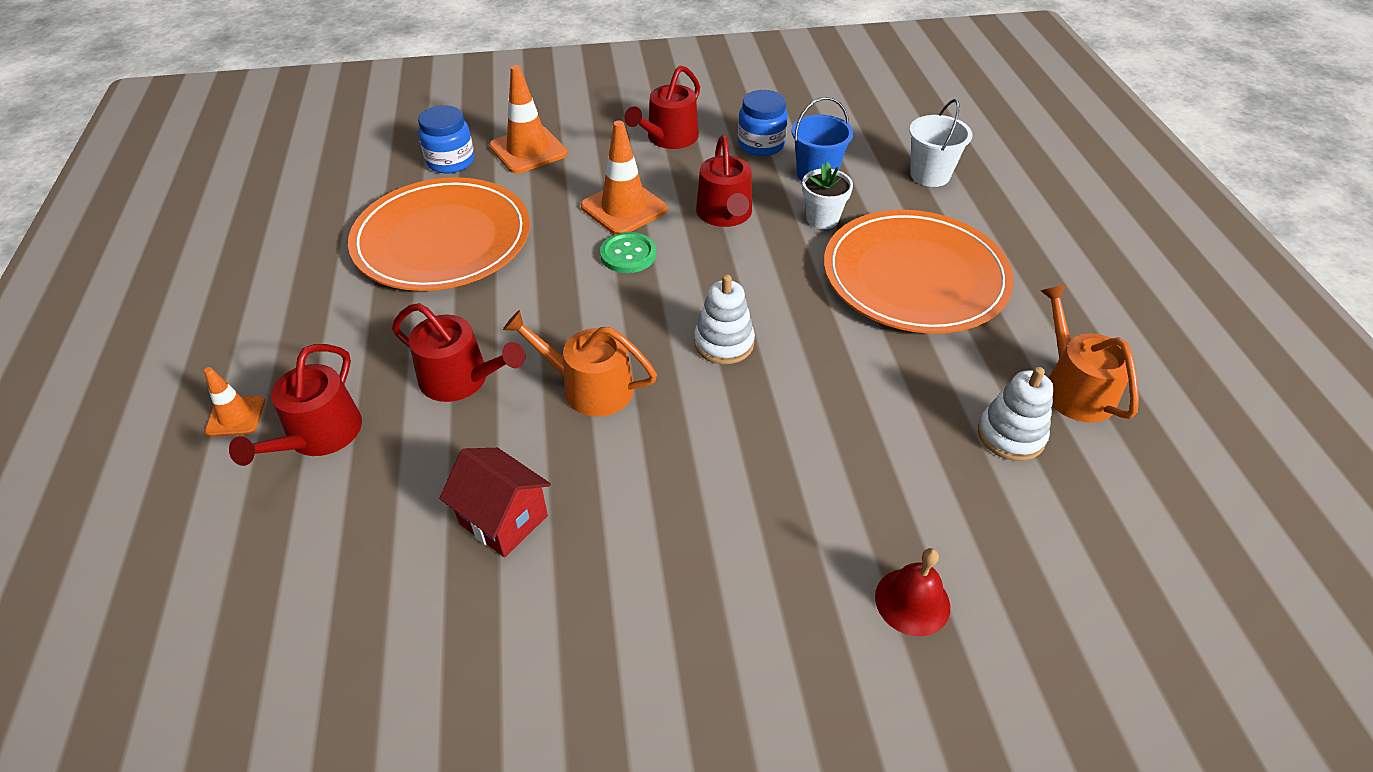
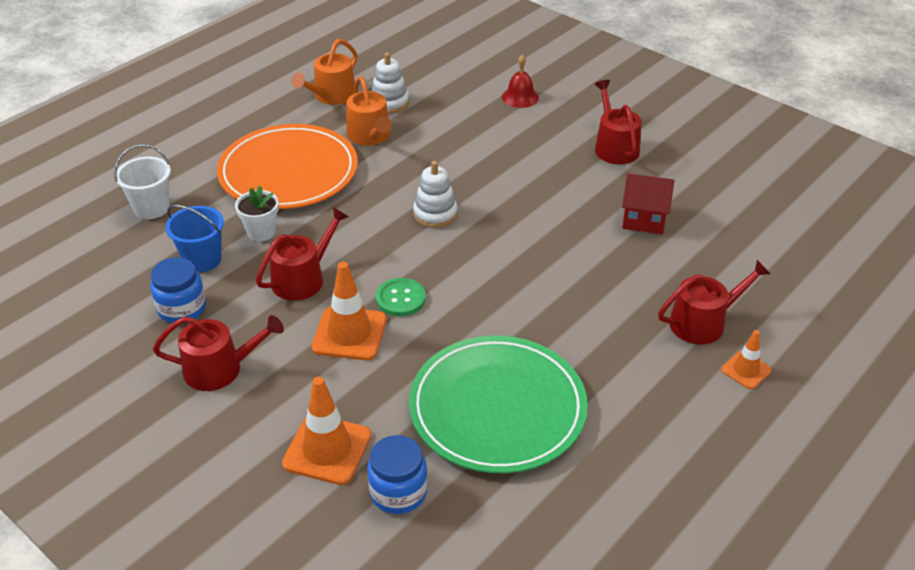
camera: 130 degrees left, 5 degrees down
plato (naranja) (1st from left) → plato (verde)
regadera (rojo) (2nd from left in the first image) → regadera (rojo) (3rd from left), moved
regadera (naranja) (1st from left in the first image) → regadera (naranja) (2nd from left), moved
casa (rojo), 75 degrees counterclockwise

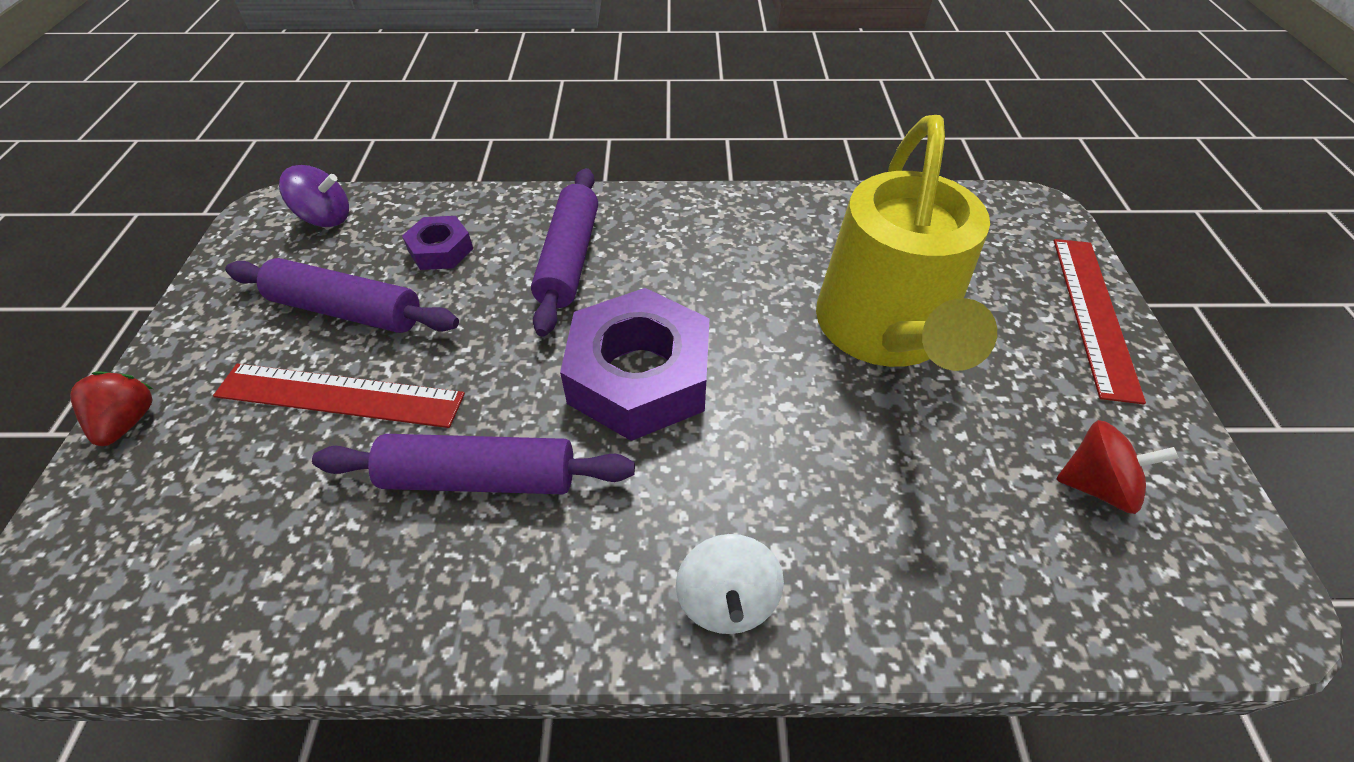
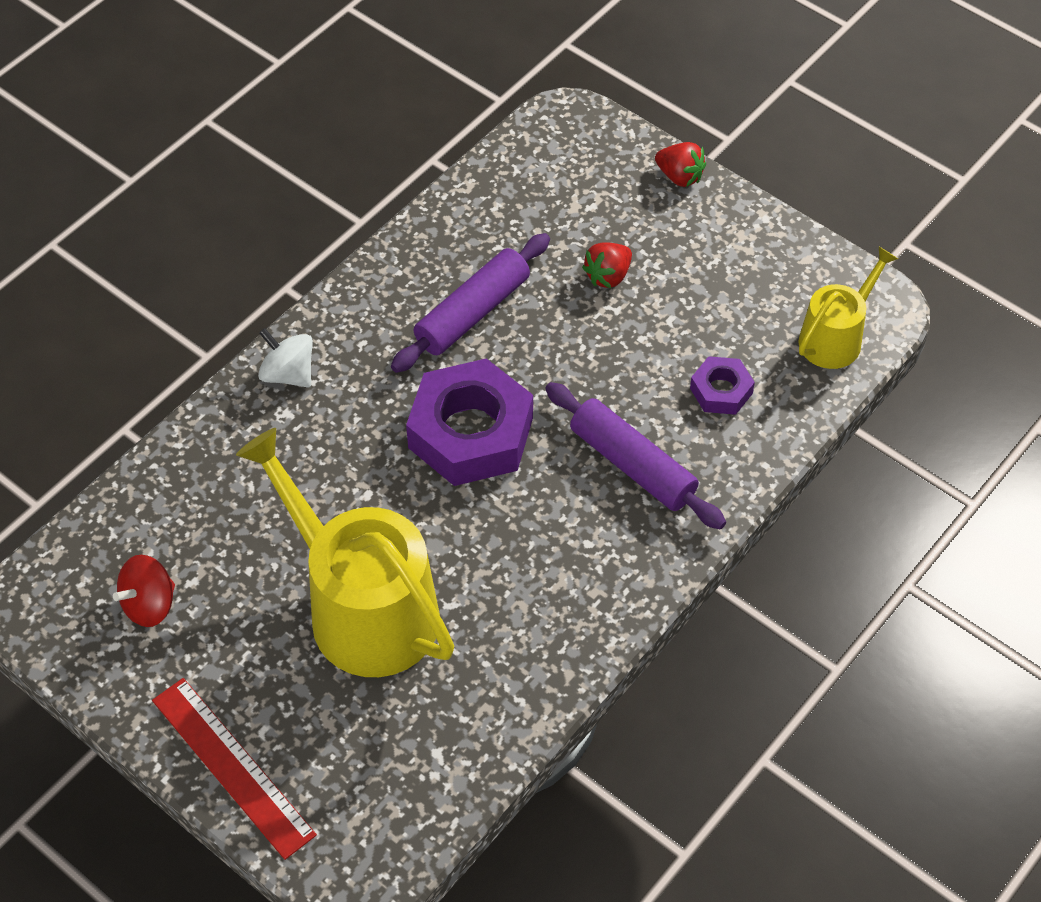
camera: 130 degrees right, 5 degrees up
peonza (morado) → regadera (amarillo) (2nd from left)
rodillo (morado) (1st from left) → -
regla (rojo) (1st from left) → fresa (rojo) (1st from left)

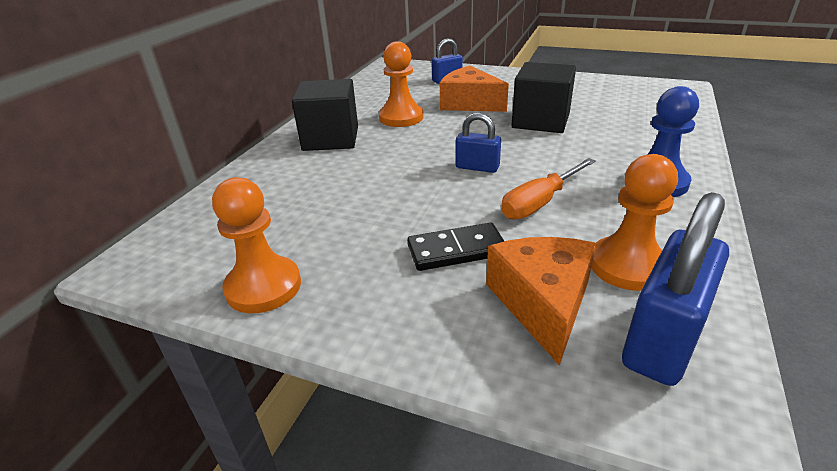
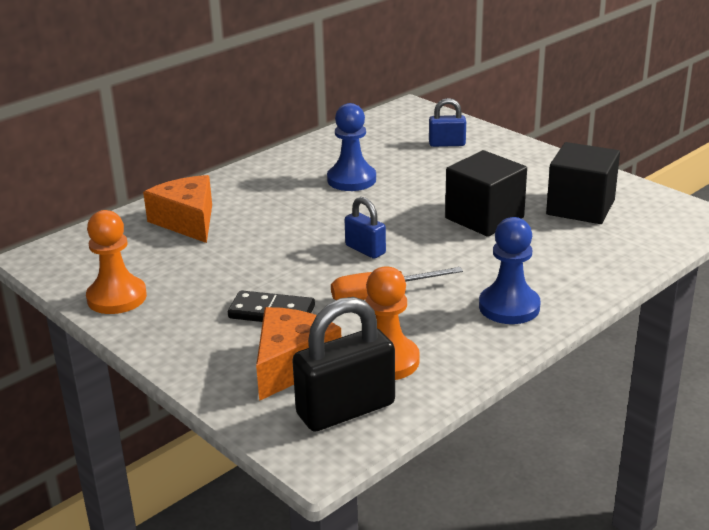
camera: 25 degrees right, 5 degrees down
peón (naranja) (2nd from left) → peón (azul) (1st from left)
queso (naranja) (1st from left), moved
cubo (negro) (1st from left in the first image) → cubo (negro) (2nd from left), moved
candado (azul) (3rd from left) → candado (negro)

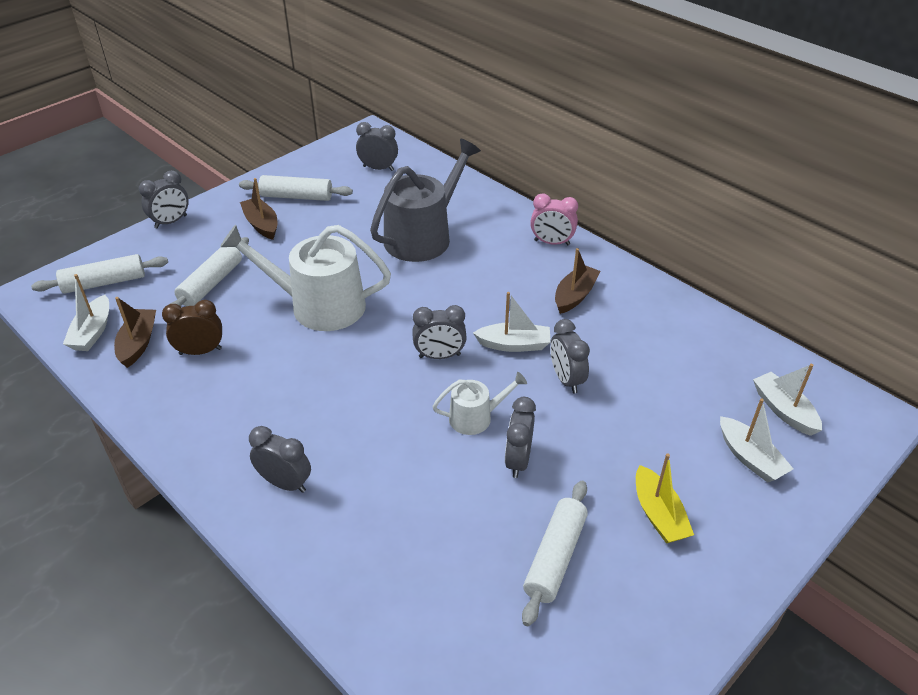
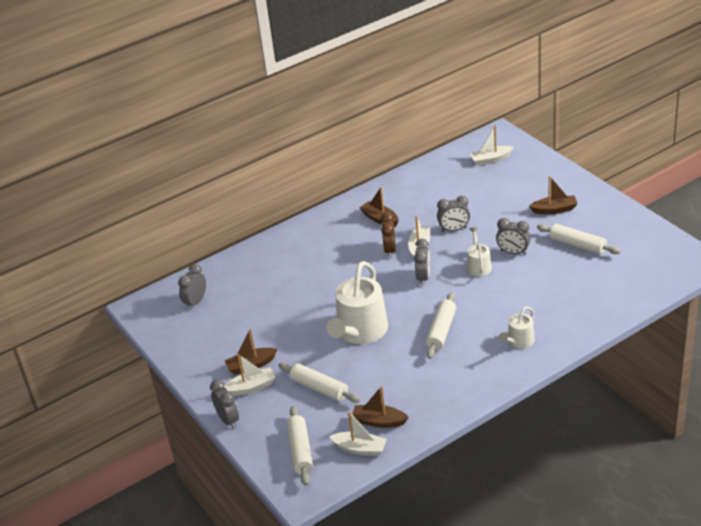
camera: 75 degrees left, 5 degrees down
regadera (gris) → -
rodillo (blanco) (3rd from left), moved
despertador (rosa) → -
despertador (marrón), moved
barco (blanco) (3rd from left in the first image) → barco (blanco) (1st from left), moved
despertador (gris) (2nd from left) → regadera (blanco) (3rd from left)
barco (amarillo) → barco (marrón) (4th from left)

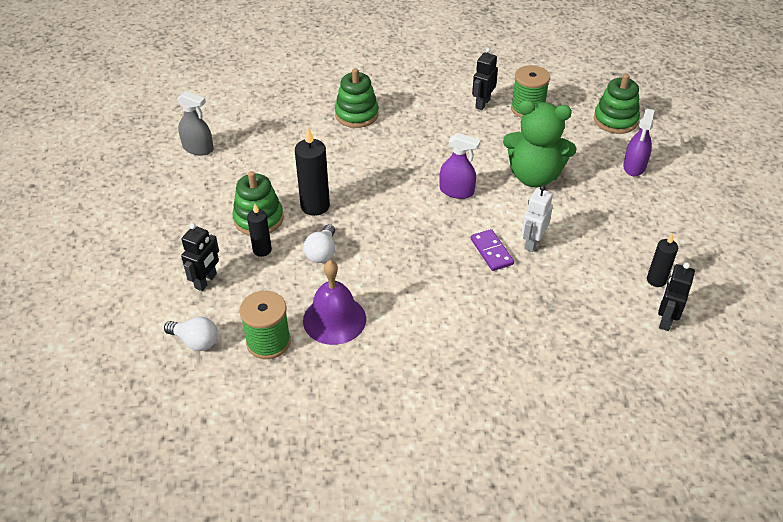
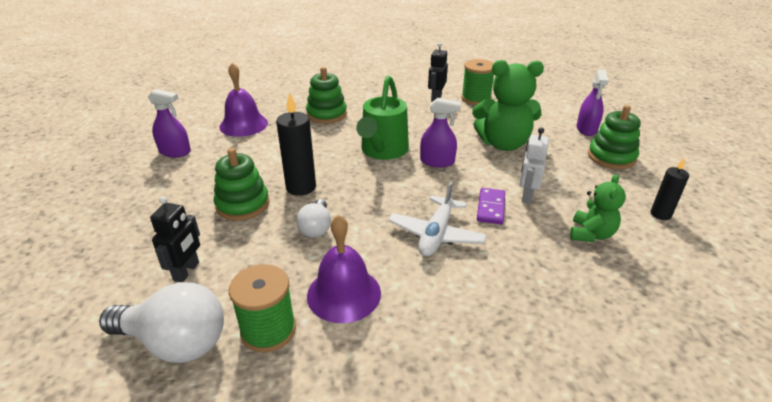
camera: 10 degrees left, 10 degrees down
juguete apilable (verde) (3rd from left), moved
pulverizador (gris) → pulverizador (morado) (1st from left)
vela (negro) (1st from left) → -
ficha de dominó (morado), 45 degrees clockwise
robot (negro) (3rd from left) → -
bombilla (blanco) (1st from left), x1.75
- → campana (morado) (1st from left)
- → regadera (verde)
- → osito (verde) (2nd from left)
- → avión (blanco)

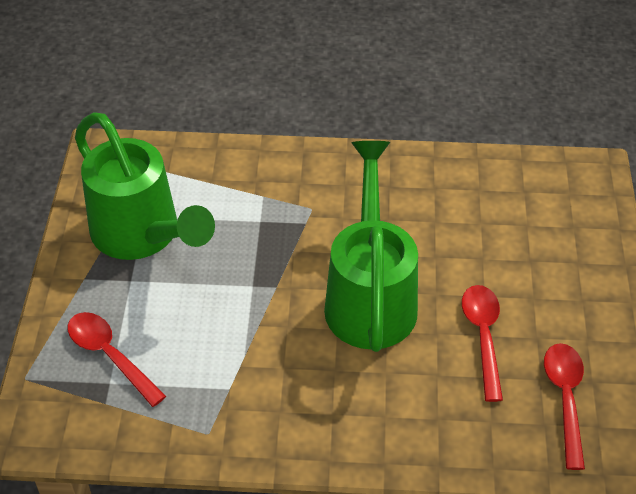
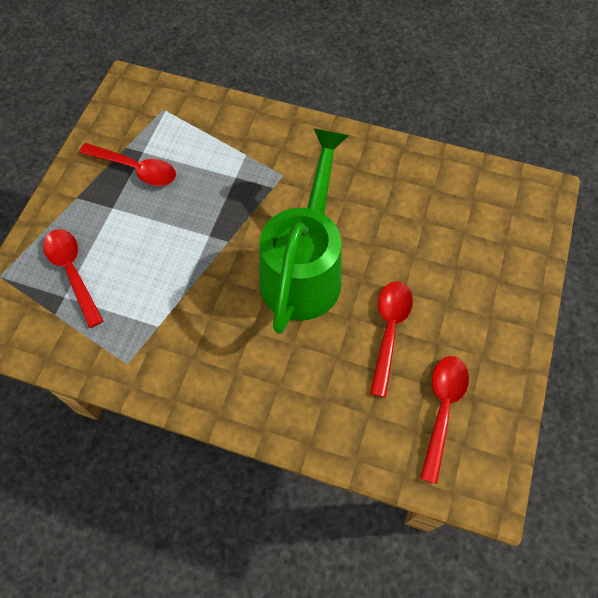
camera: 15 degrees right, 15 degrees up
regadera (verde) (1st from left) → cuchara (rojo) (2nd from left)

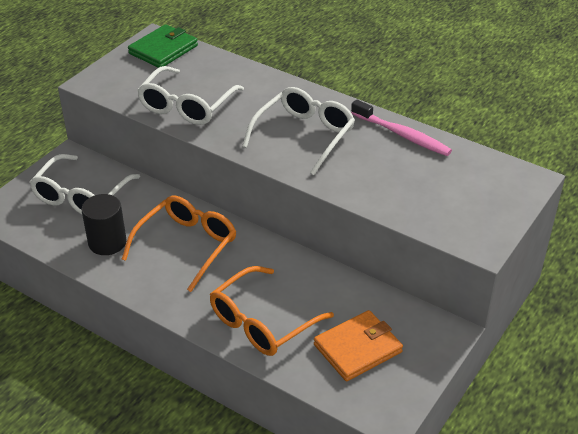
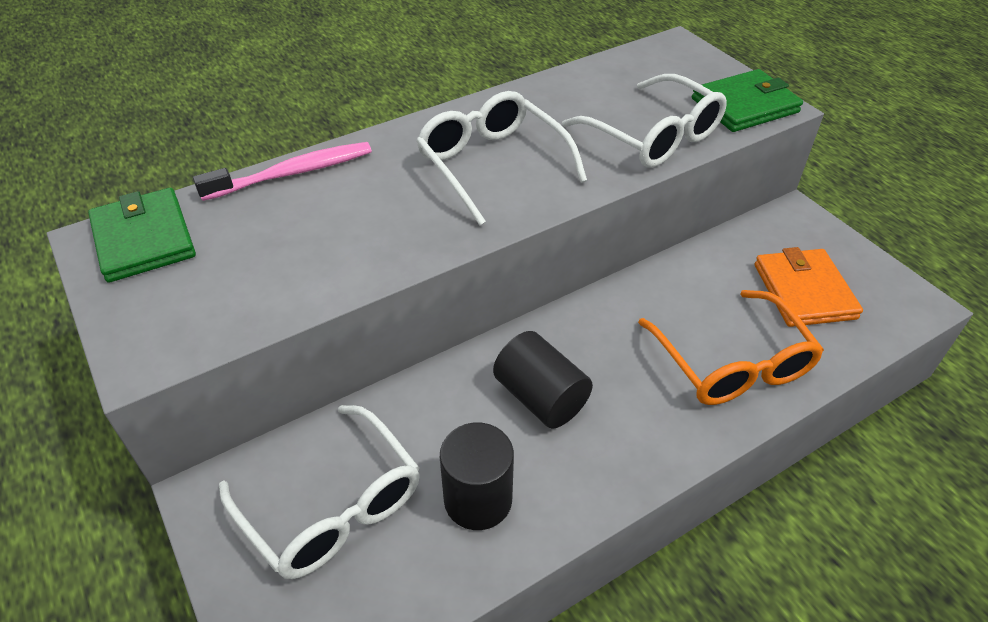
camera: 65 degrees left, 5 degrees up
gafas (blanco) (2nd from left in the first image) → gafas (blanco) (3rd from left), moved
cepillo de dientes (rosa), moved
gafas (naranja) (1st from left) → cilindro (negro) (2nd from left)
- → cartera (verde) (2nd from left)

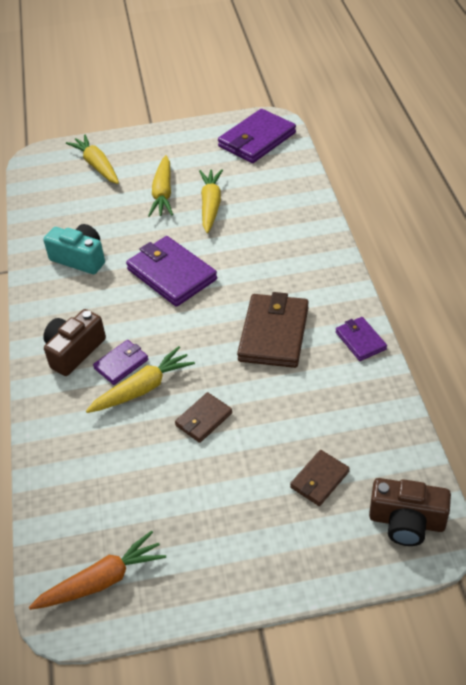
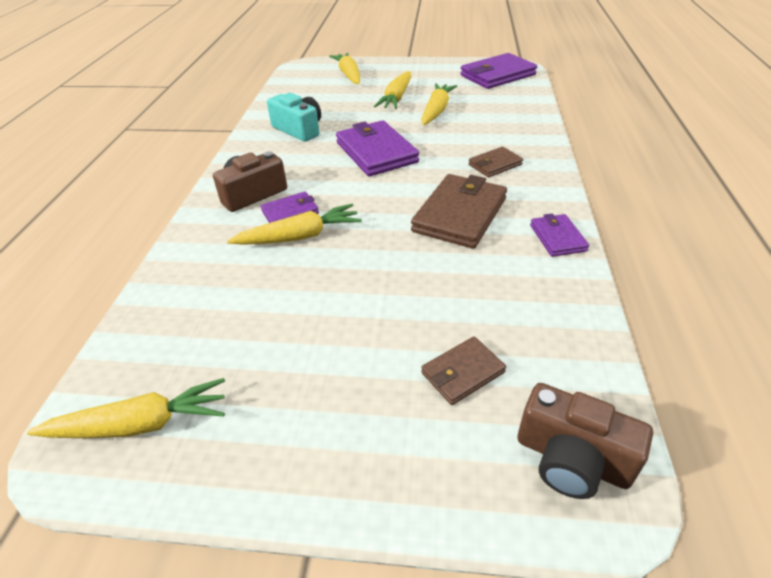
camera: 15 degrees right, 5 degrees down
cartera (marrón) (1st from left in the first image) → cartera (marrón) (3rd from left), moved
zanahoria (naranja) → zanahoria (amarillo) (1st from left)

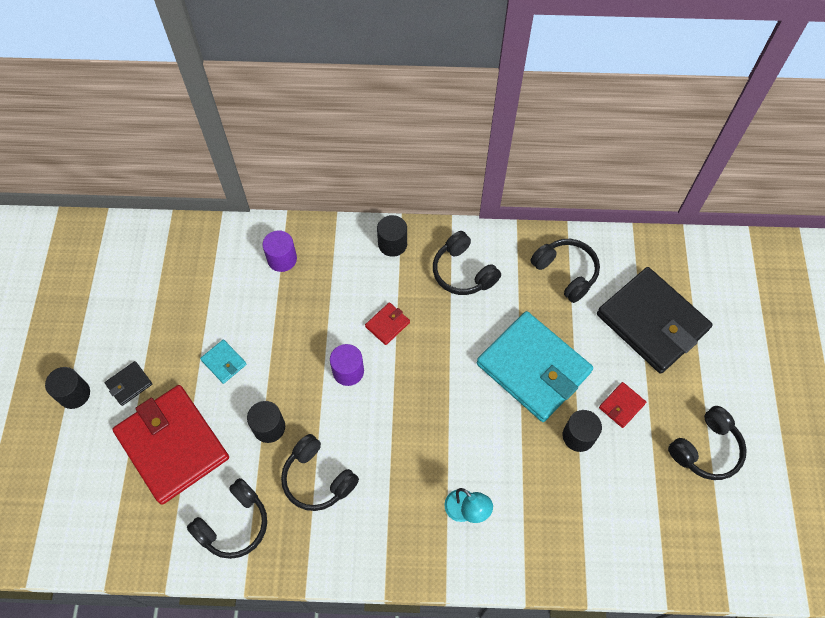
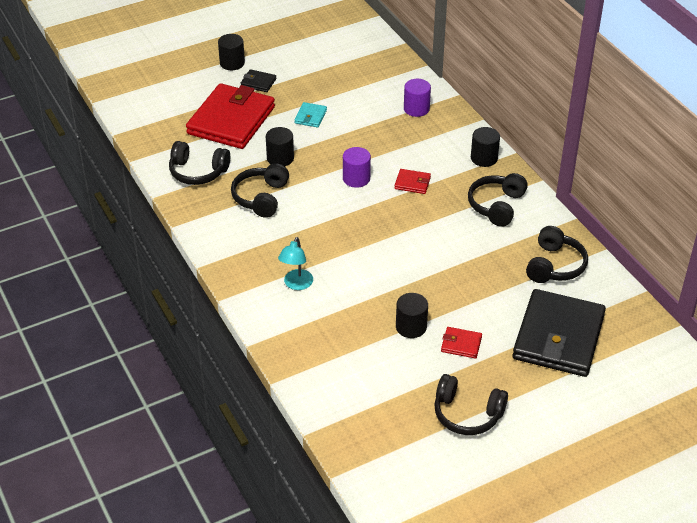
camera: 60 degrees right, 20 degrees down
cartera (turquesa) (2nd from left) → -

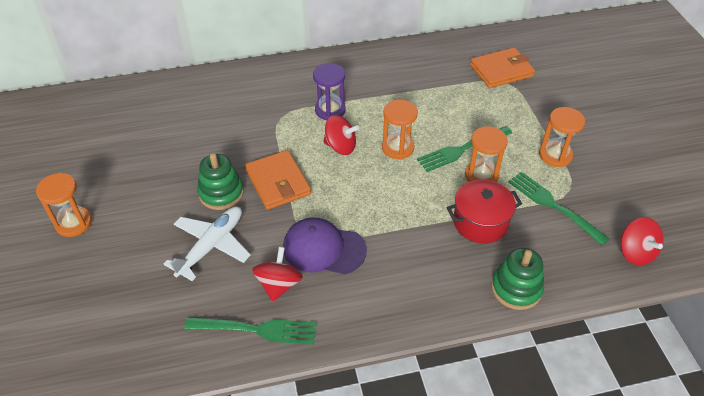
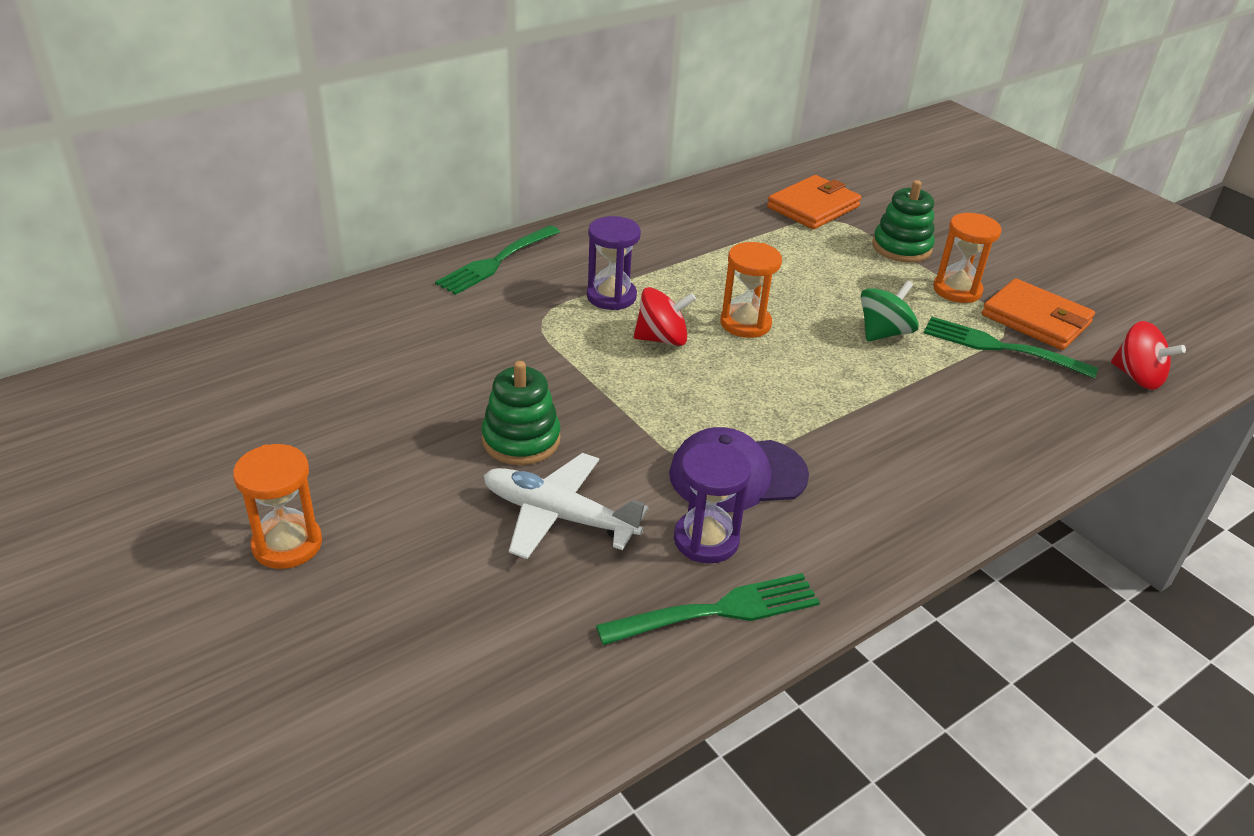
camera: 25 degrees left, 10 degrees down
tenedor (verde) (2nd from left in the first image) → tenedor (verde) (1st from left), moved
reloj de arena (naranja) (3rd from left) → peonza (verde)
cartera (naranja) (1st from left in the first image) → cartera (naranja) (2nd from left), moved
olla (rojo) → -
avión (blanco), 75 degrees counterclockwise
peonza (rojo) (1st from left) → reloj de arena (morado) (2nd from left)
juguete apilable (verde) (2nd from left), moved

